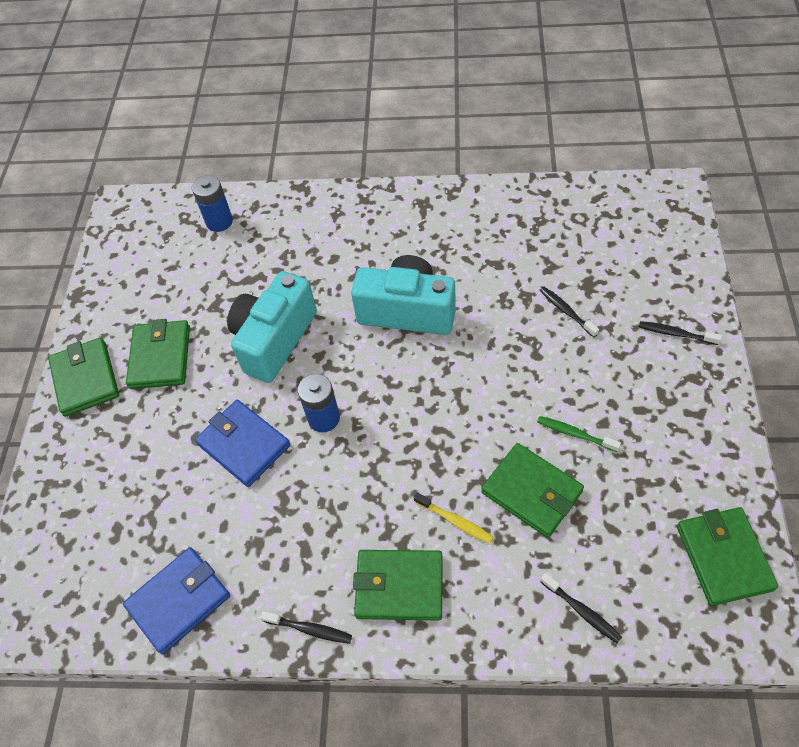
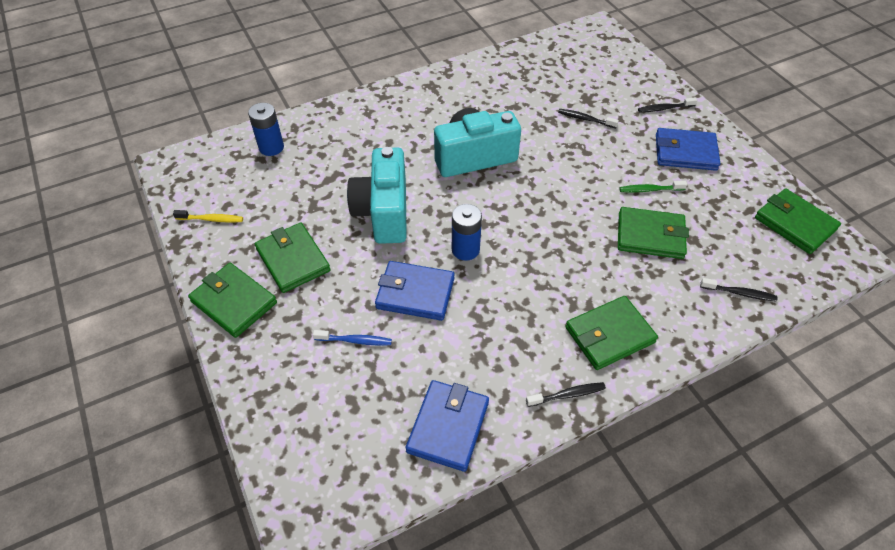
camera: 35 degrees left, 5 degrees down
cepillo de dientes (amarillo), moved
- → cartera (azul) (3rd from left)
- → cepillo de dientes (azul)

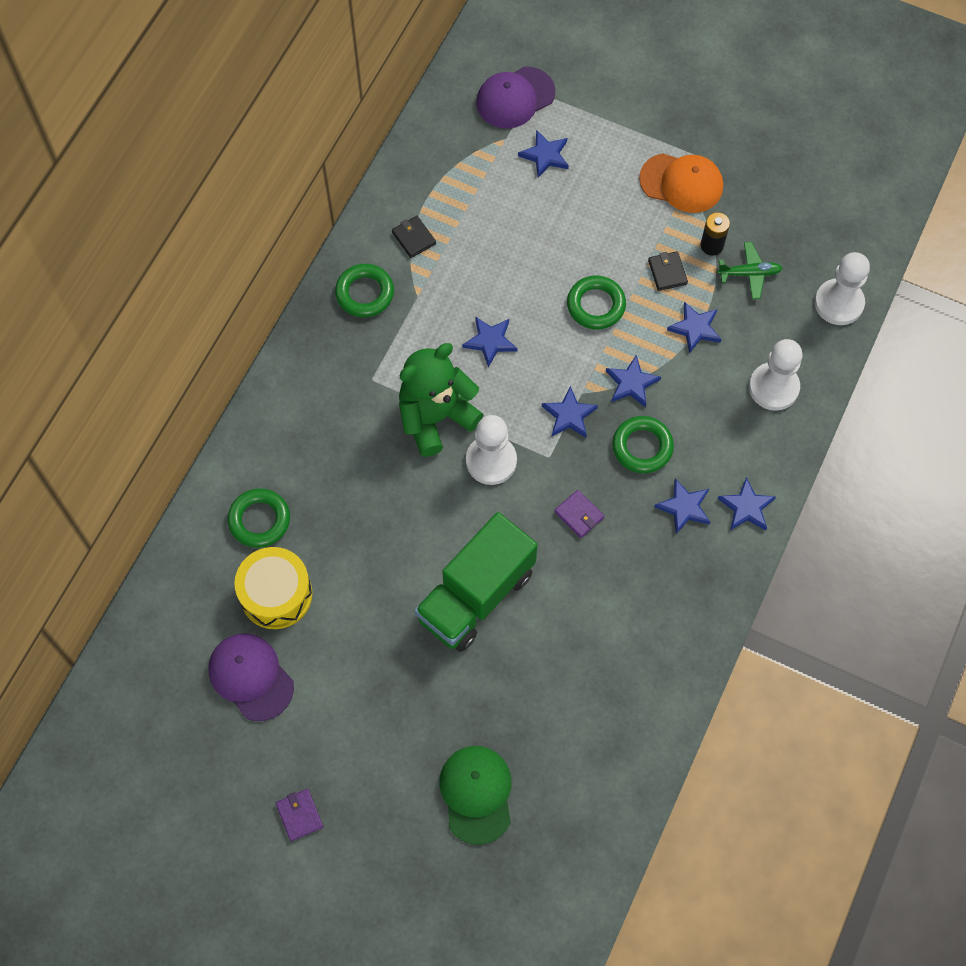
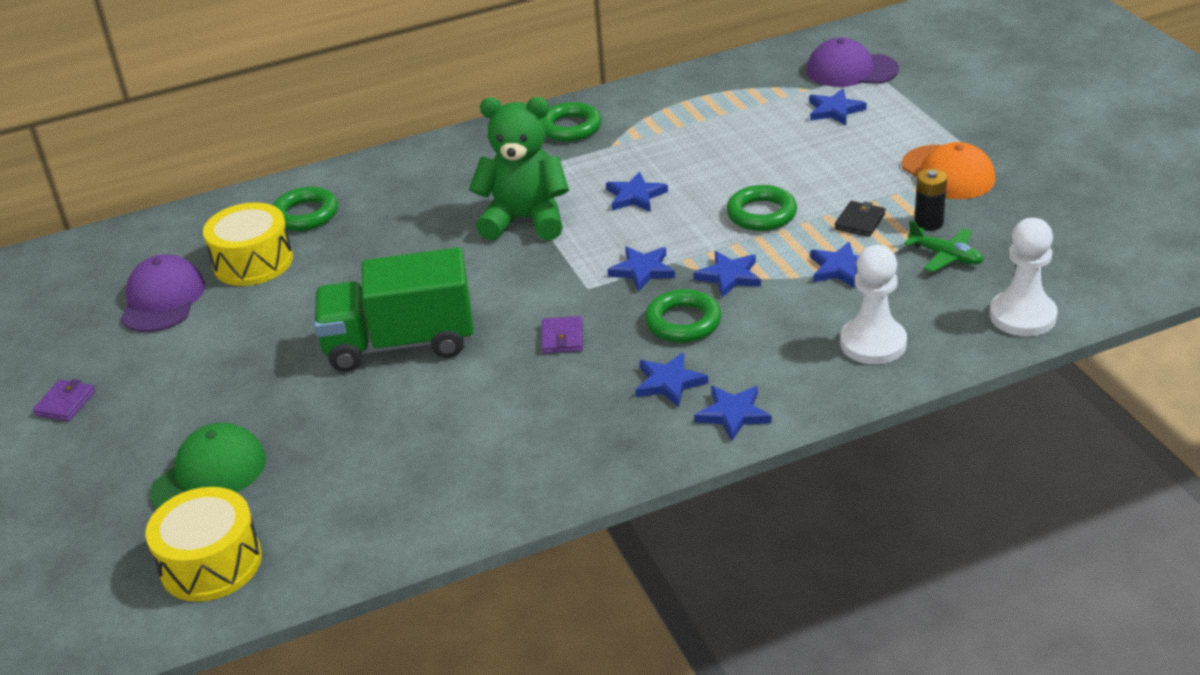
camera: 45 degrees right, 30 degrees down
cartera (negro) (1st from left) → -
peón (blanco) (1st from left) → -
- → tambor (amarillo) (1st from left)

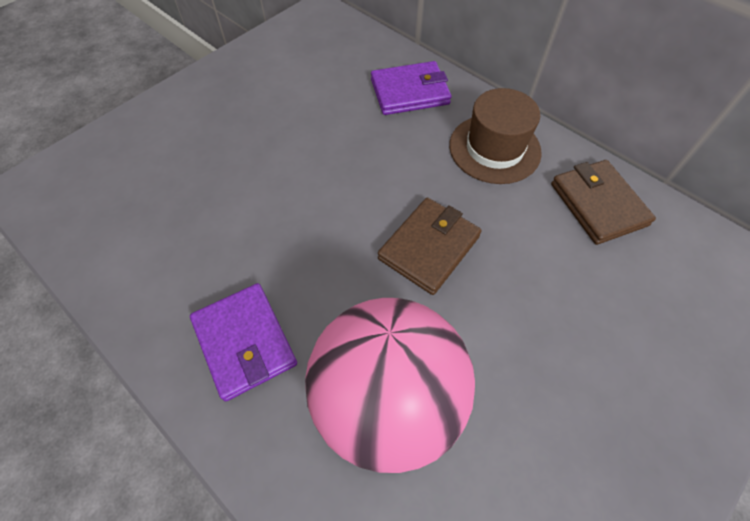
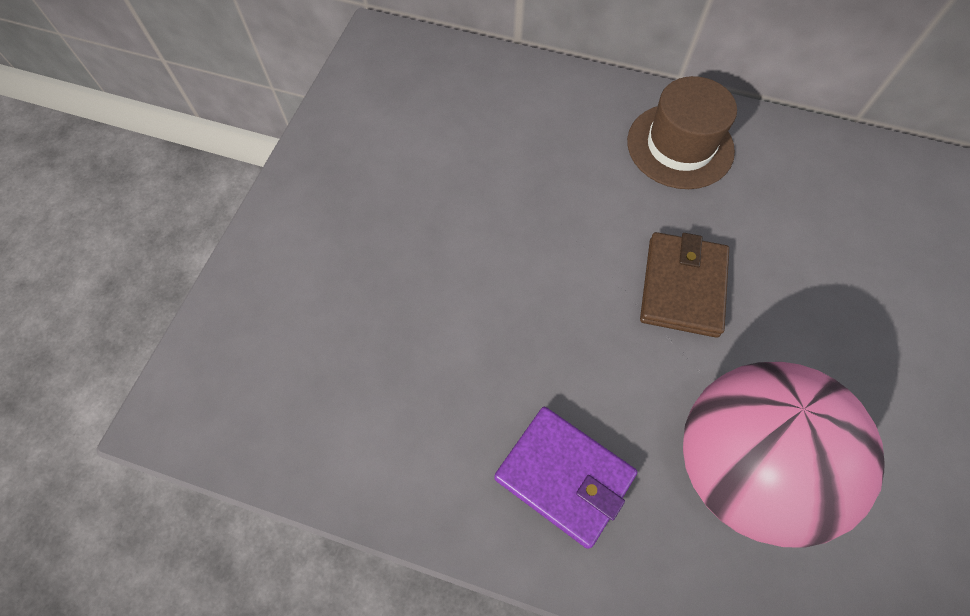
camera: 25 degrees left, 5 degrees up
cartera (morado) (2nd from left) → -
cartera (marrón) (2nd from left) → -

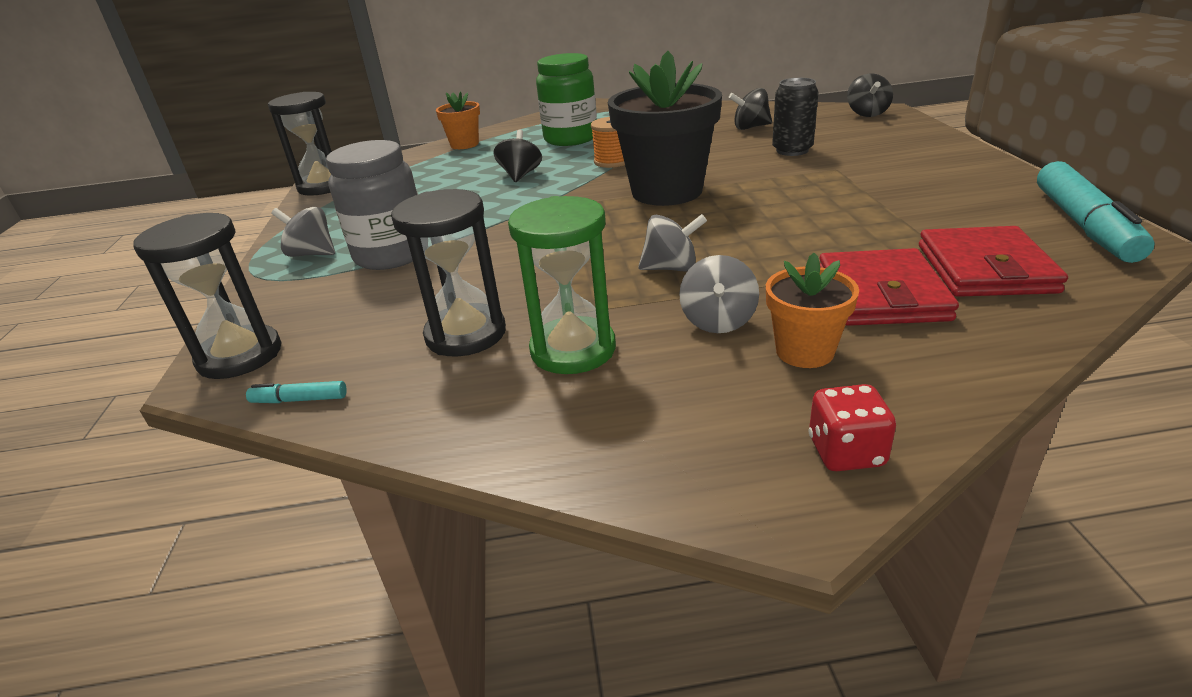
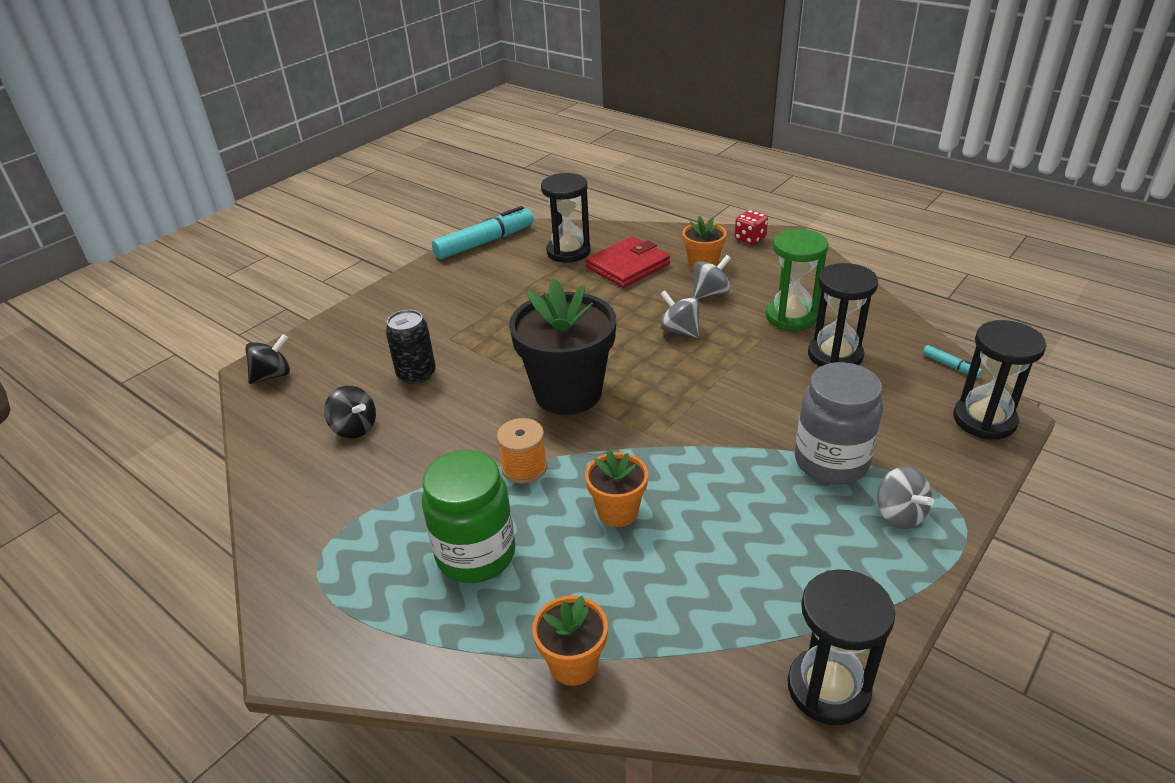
camera: 135 degrees left, 5 degrees up
peonza (negro) (1st from left) → maceta (naranja) (2nd from left)
cartera (rojo) (2nd from left) → reloj de arena (negro) (1st from left)

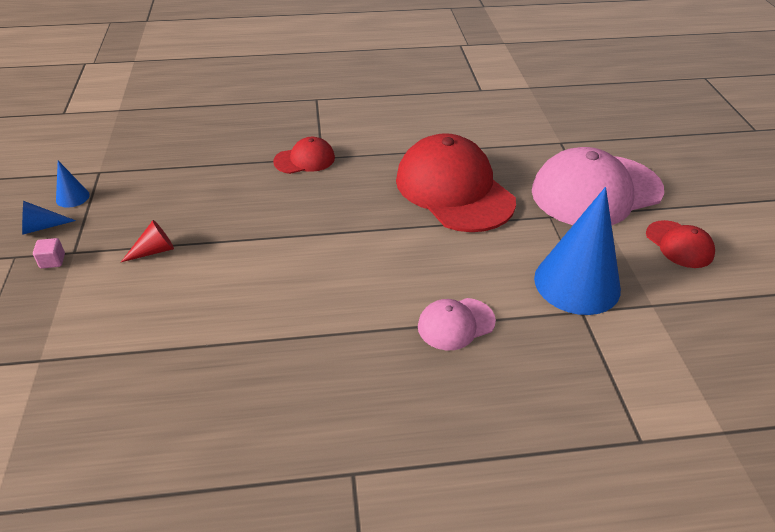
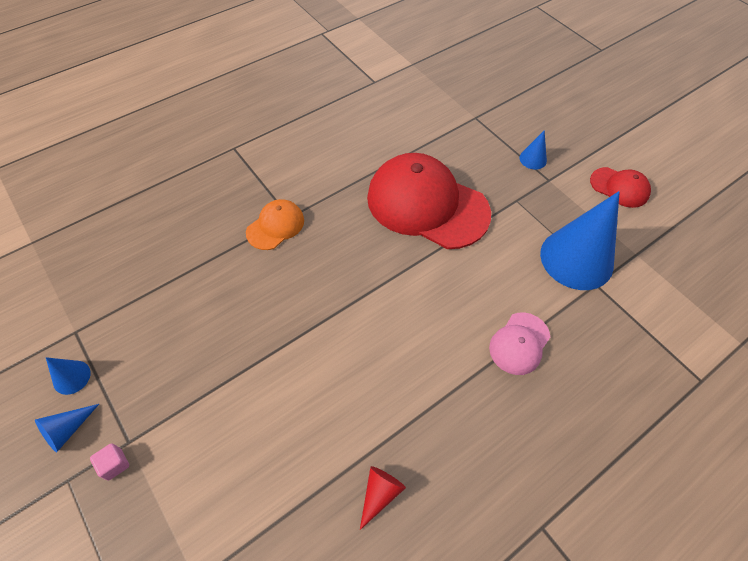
camera: 30 degrees left, 15 degrees up
gorra (rojo) (1st from left) → gorra (naranja)
gorra (rosa) (2nd from left) → cono (azul) (3rd from left)
cono (rojo), moved

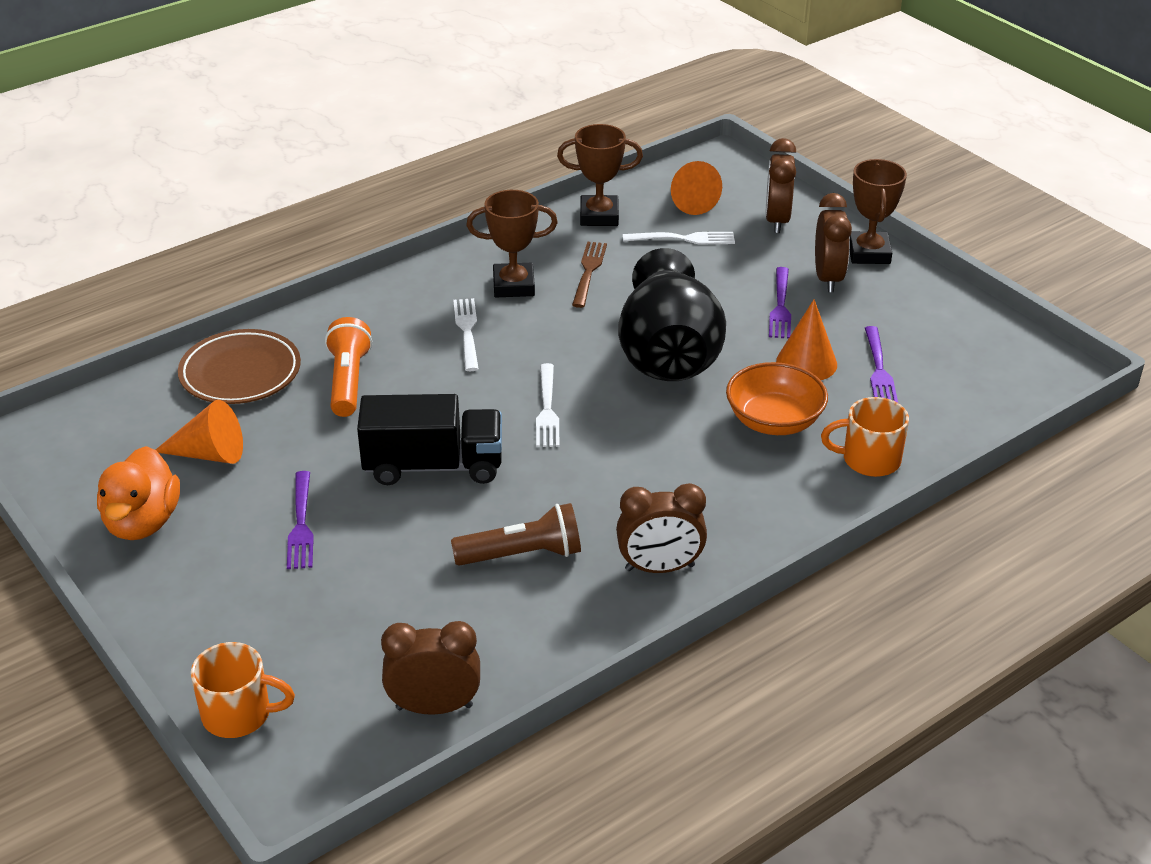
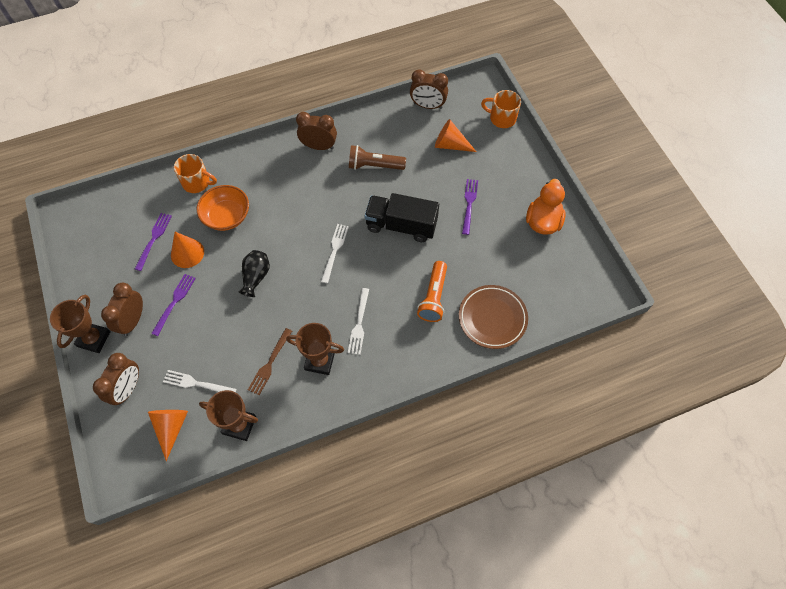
camera: 165 degrees left, 25 degrees up
florero (negro), x0.46
cono (naranja) (1st from left in the first image) → cono (naranja) (3rd from left), moved

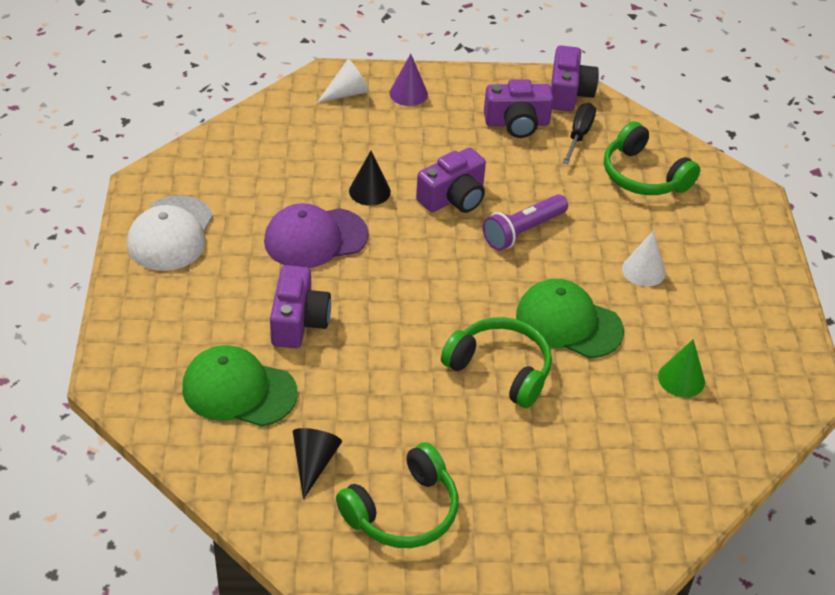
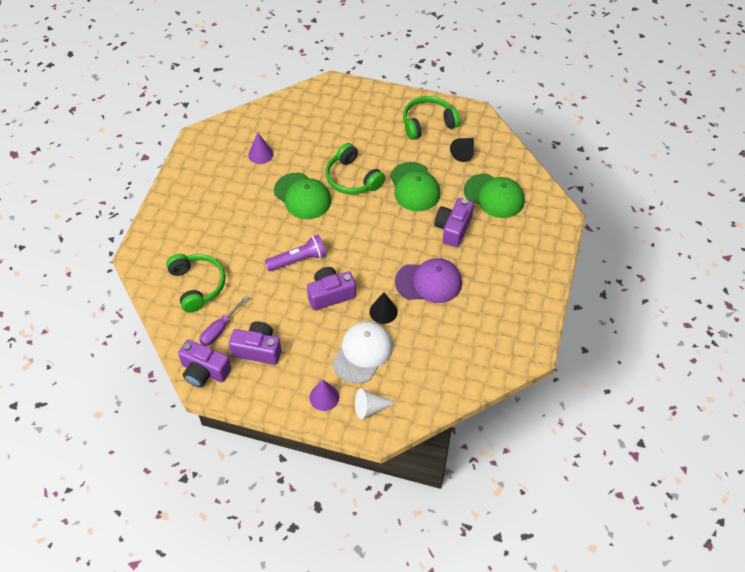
camera: 160 degrees left, 10 degrees up
cámara (morado) (4th from left in the first image) → cámara (morado) (1st from left), 90 degrees counterclockwise
destornillador (negro) → destornillador (morado)
gorra (blanco), moved
cono (blanco) (2nd from left) → -
cono (verde) → cono (morado) (1st from left)
- → gorra (verde) (2nd from left)

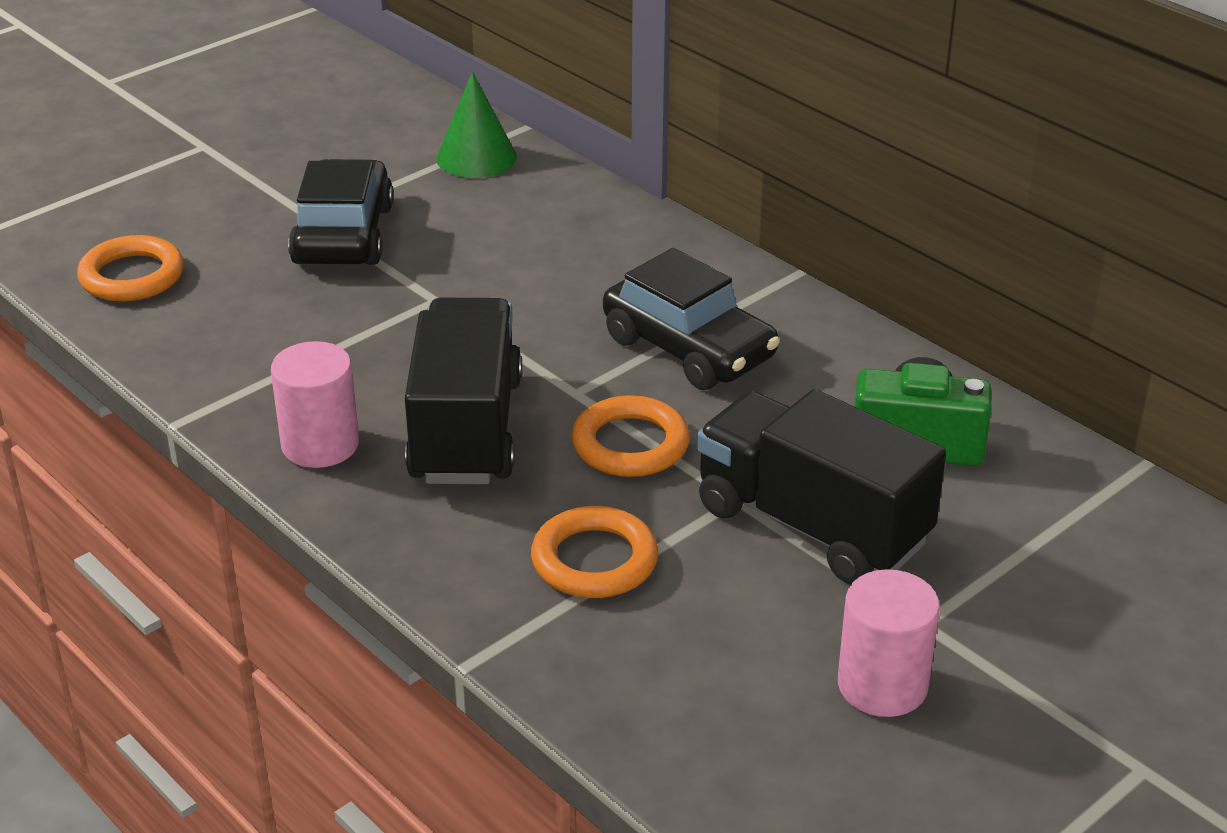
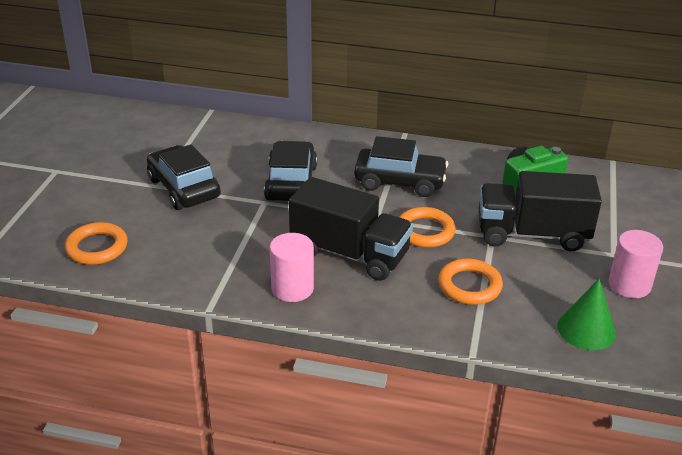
camera: 35 degrees left, 0 degrees up
cono (verde), moved
camión (negro) (1st from left), 150 degrees clockwise
- → coche (negro) (2nd from left)

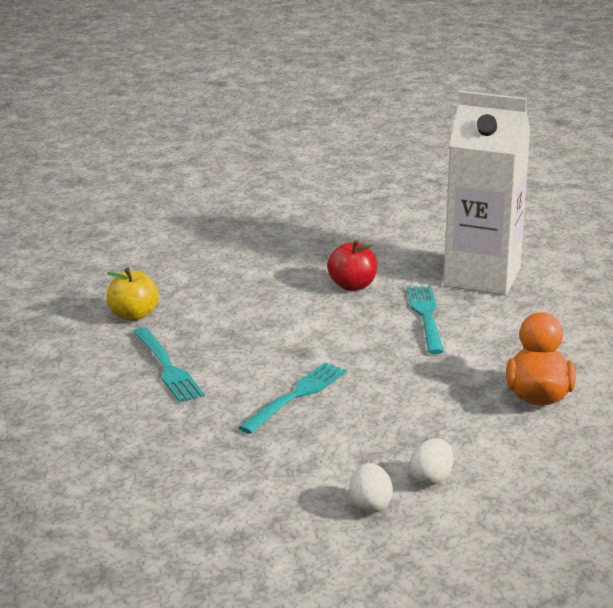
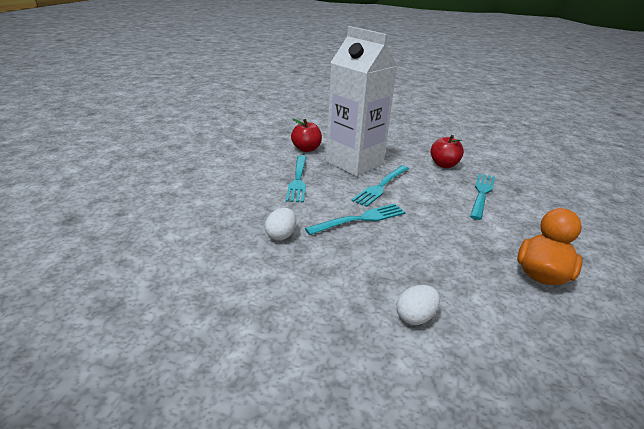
camera: 25 degrees right, 5 degrees up
cartón de leche (blanco), moved
manzana (amarillo) → manzana (rojo) (1st from left)
huevo (blanco) (1st from left), moved
- → tenedor (turquesa) (3rd from left)

